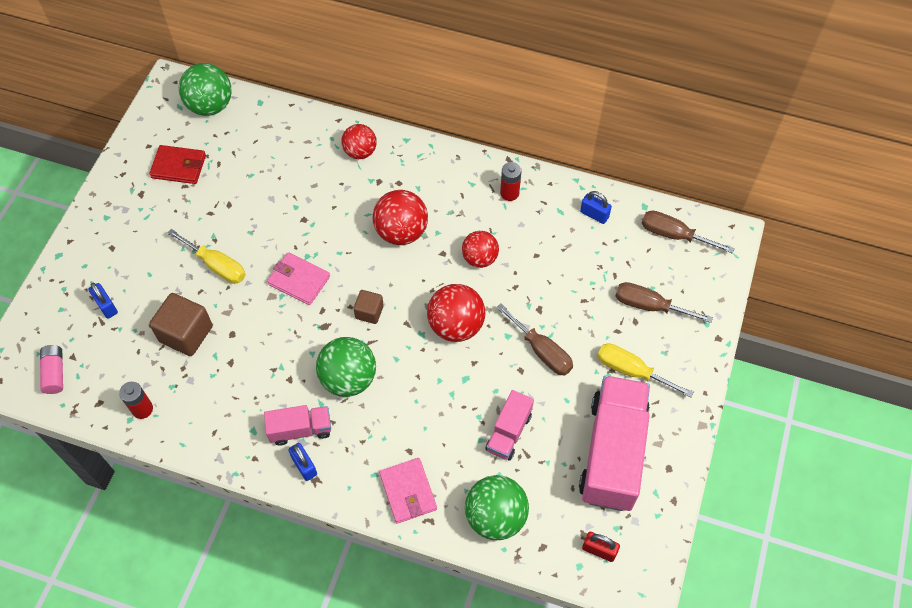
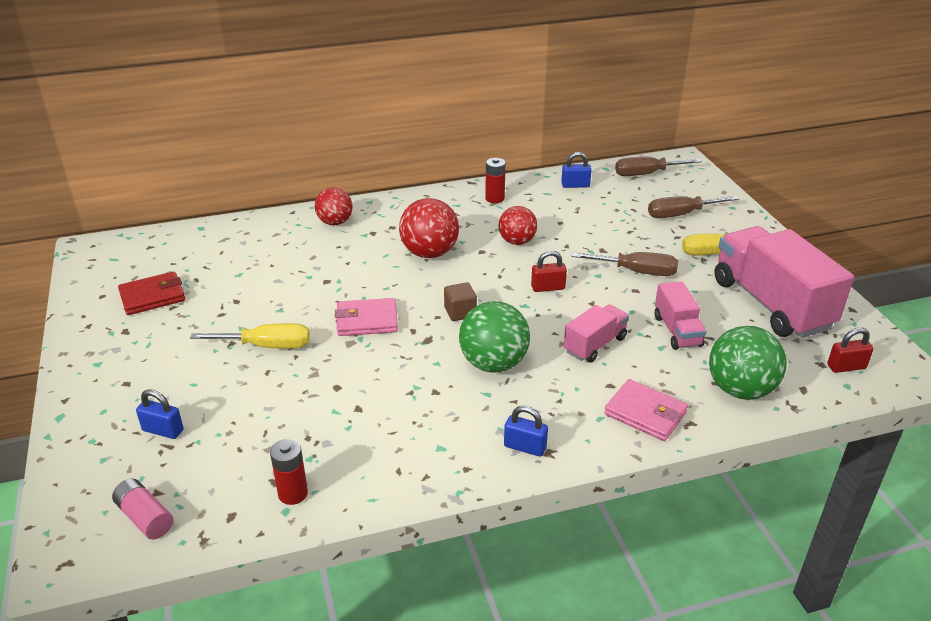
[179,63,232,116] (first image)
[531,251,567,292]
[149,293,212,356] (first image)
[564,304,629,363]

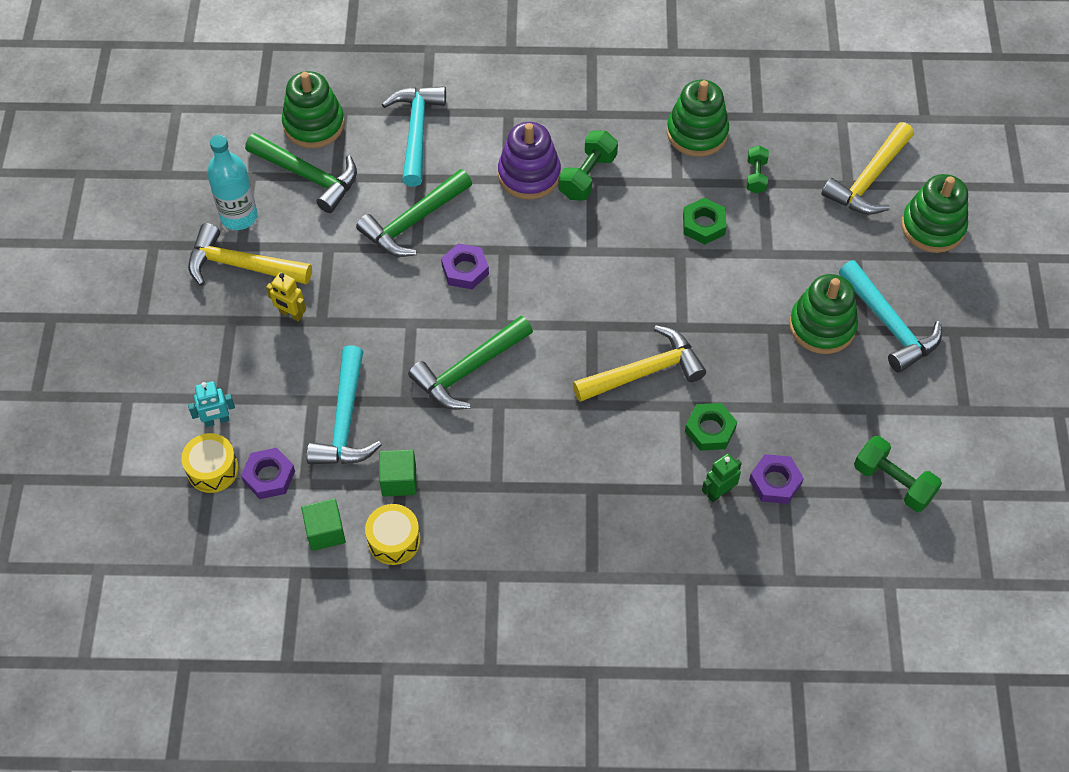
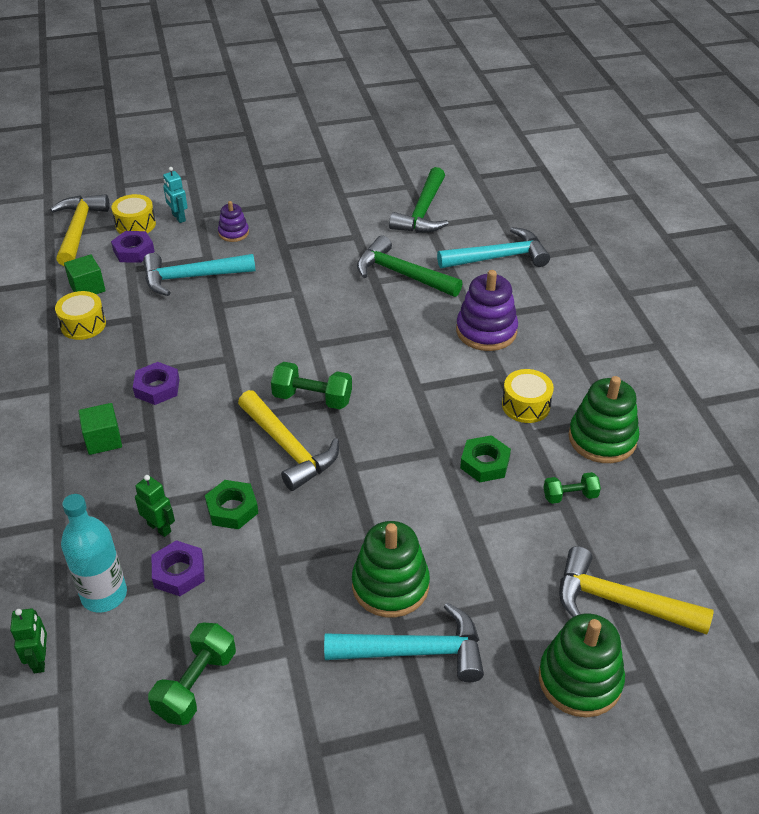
[282,71,345,148] (first image)
[271,362,352,409]
[61,494,127,613]
[50,194,109,267]
[133,362,179,405]
[324,602,484,682]
[266,272,306,322] (first image)
[408,316,533,409] (first image)
[78,403,122,455]
[218,201,249,242]
[502,369,554,423]
[10,608,47,673]

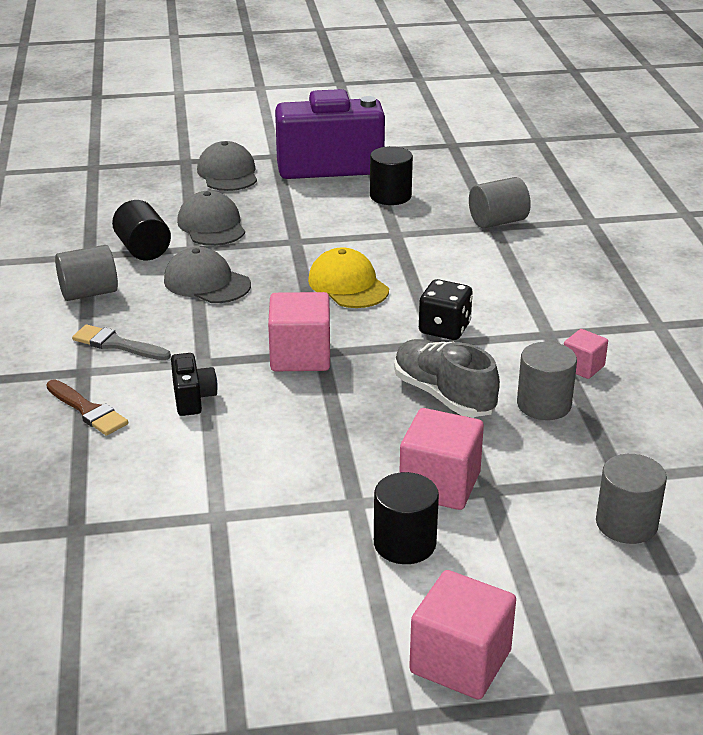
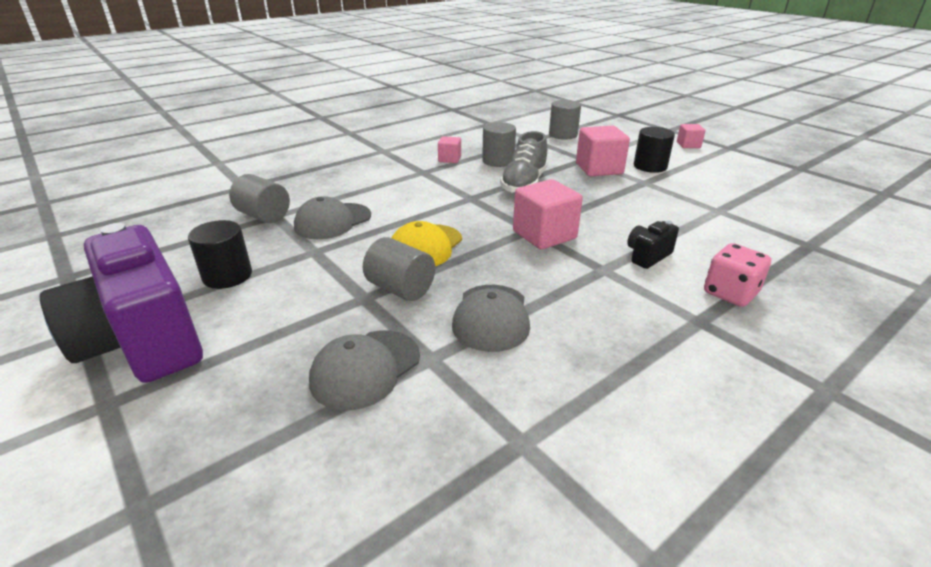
[294,196,371,239]
[112,200,171,260] (first image)
[363,237,435,301]
[419,279,473,340] (first image)
[72,324,171,360] (first image)
[704,243,771,307]
[677,124,705,148]

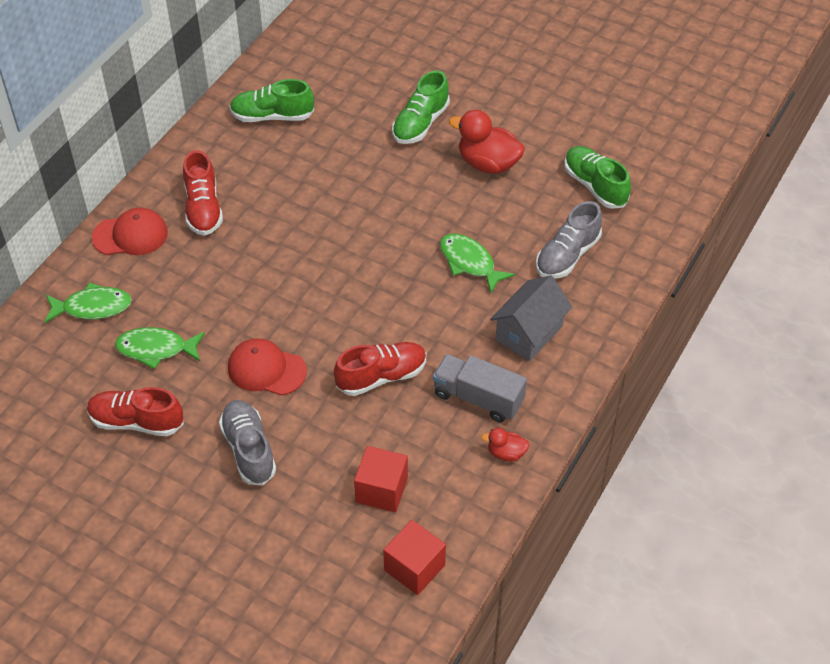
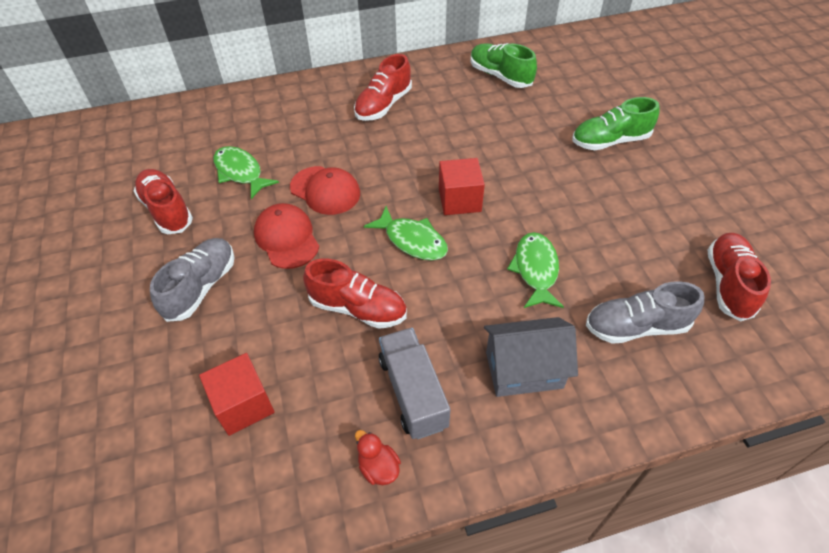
[449,110,525,174] (first image)
[708,233,771,321]
[290,166,360,215]
[364,206,448,260]
[439,158,485,215]

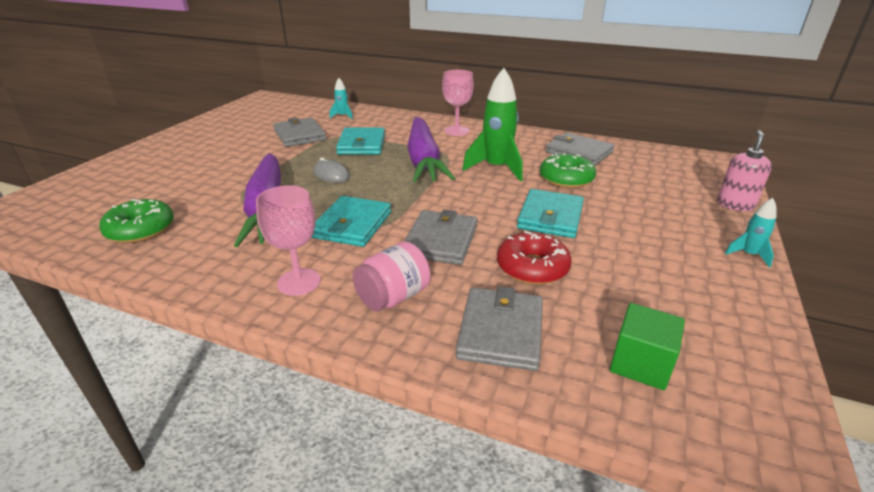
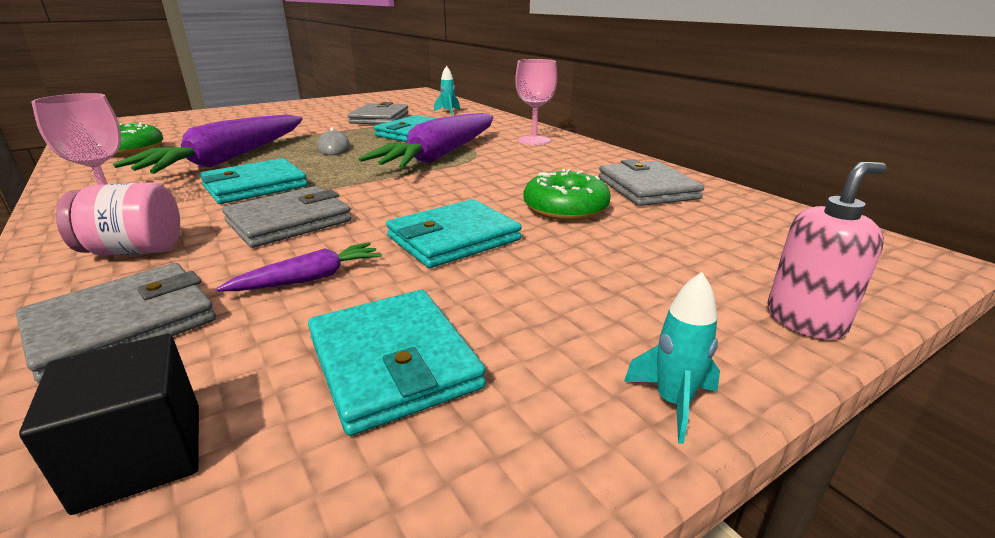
[462,68,522,181] (first image)
[216,242,382,292]
[19,334,199,515]
[308,290,486,436]

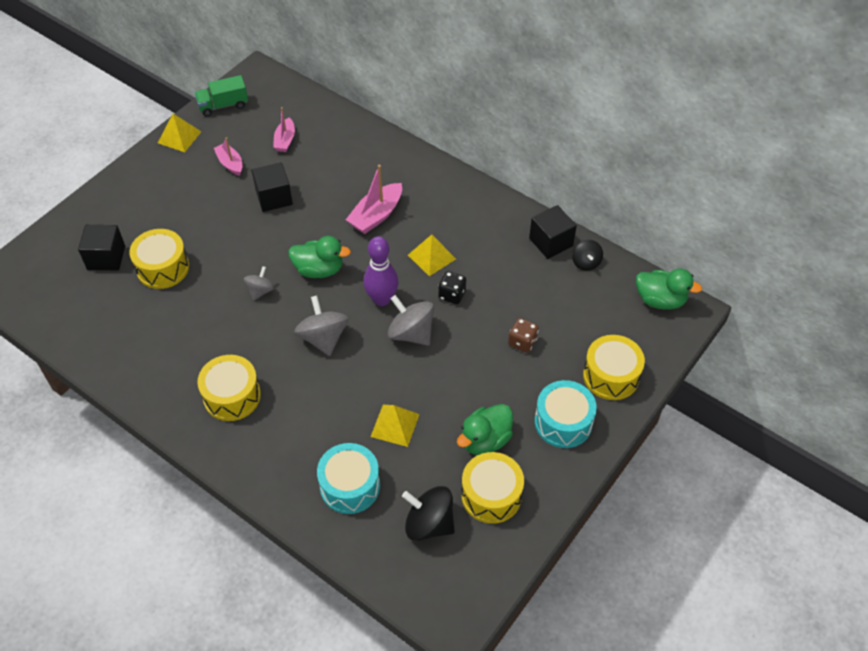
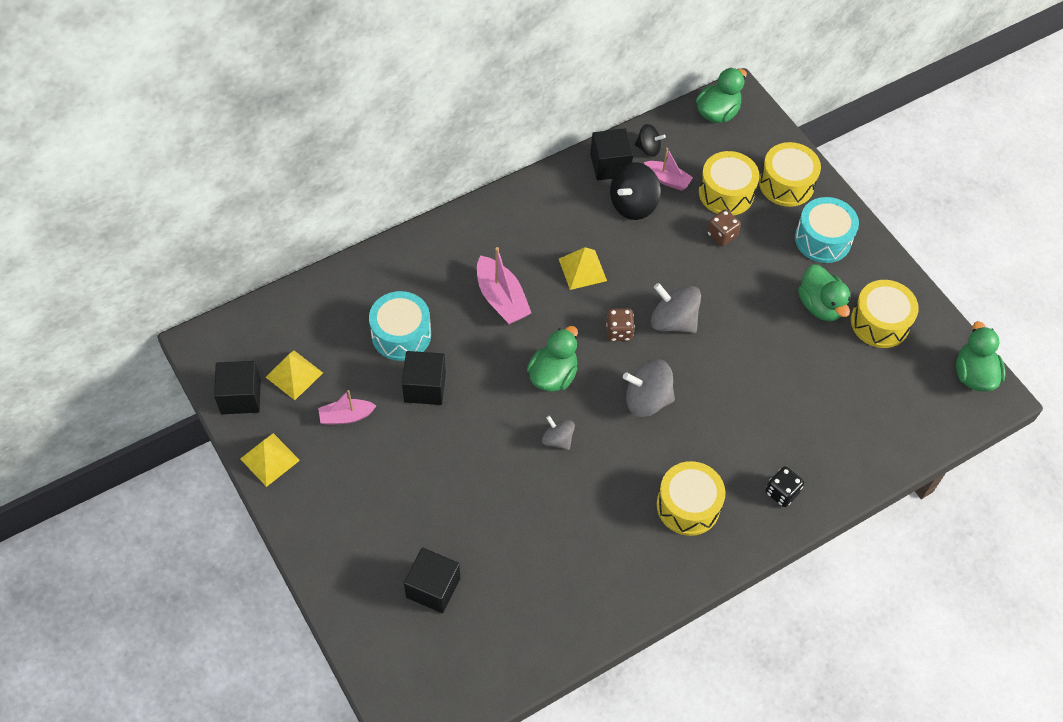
[214,361,261,414]
[644,148,693,191]
[699,151,760,215]
[606,308,635,341]
[766,466,804,507]
[651,283,701,333]
[266,351,323,400]
[369,291,431,361]
[610,162,661,220]
[956,321,1006,392]

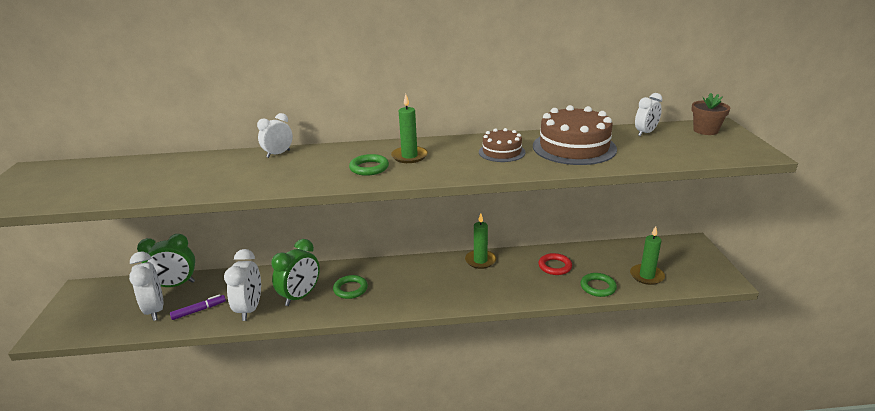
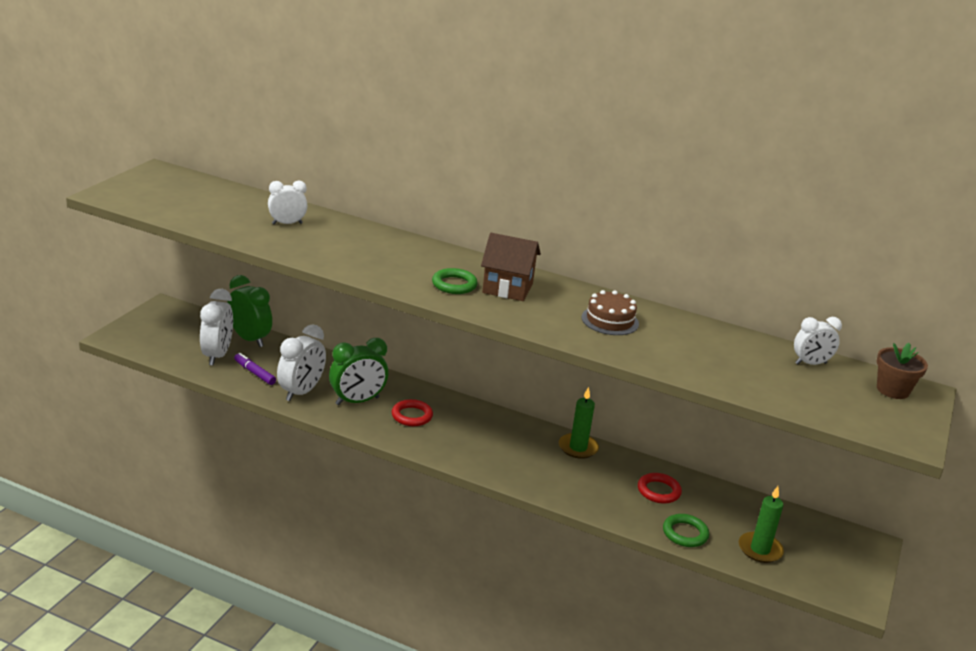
[481,233,541,301]
[533,105,617,165] (first image)
[268,181,307,224]
[227,275,272,347]
[392,399,433,426]
[234,353,276,385]

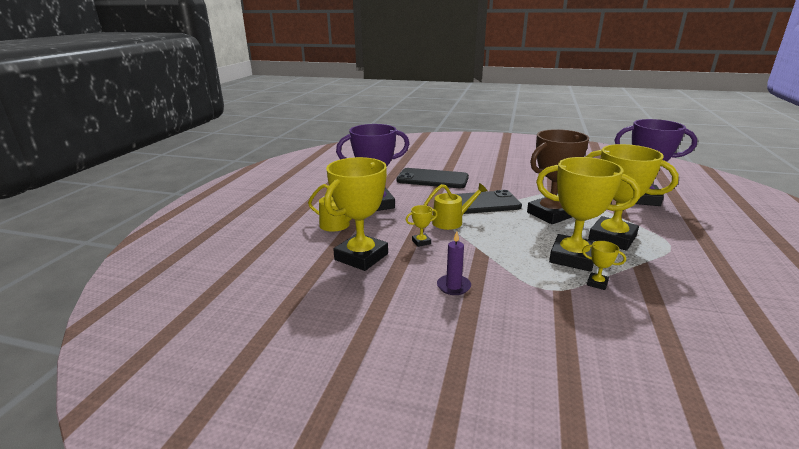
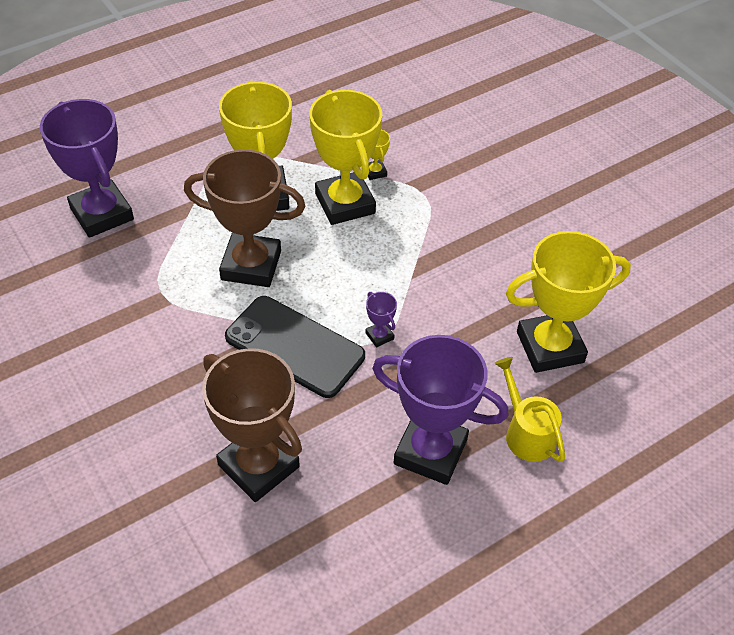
[202,348,302,502]
[365,292,397,348]
[406,205,438,247] (first image)
[437,231,471,295] (first image)

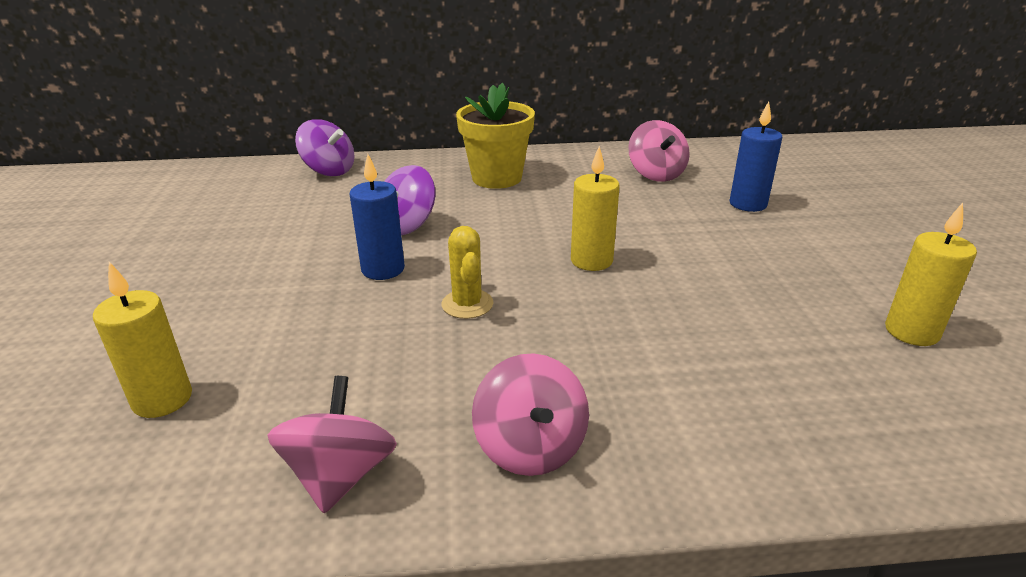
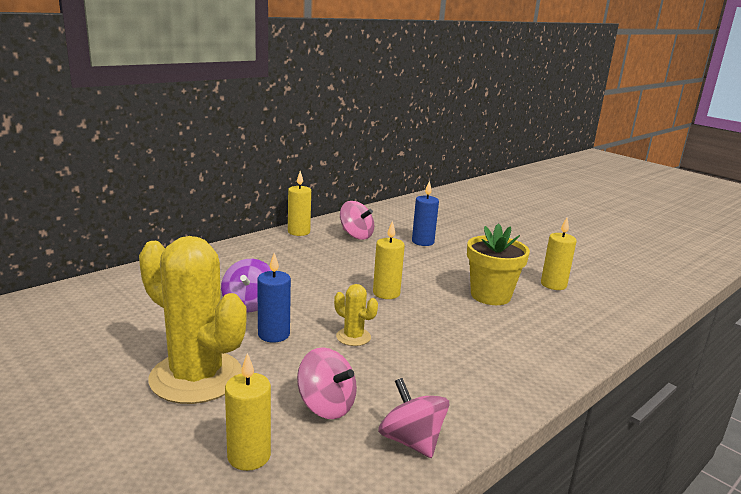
[467,223,530,305]
[295,119,354,176] (first image)
[297,347,357,419]
[288,171,311,236]
[139,236,247,404]

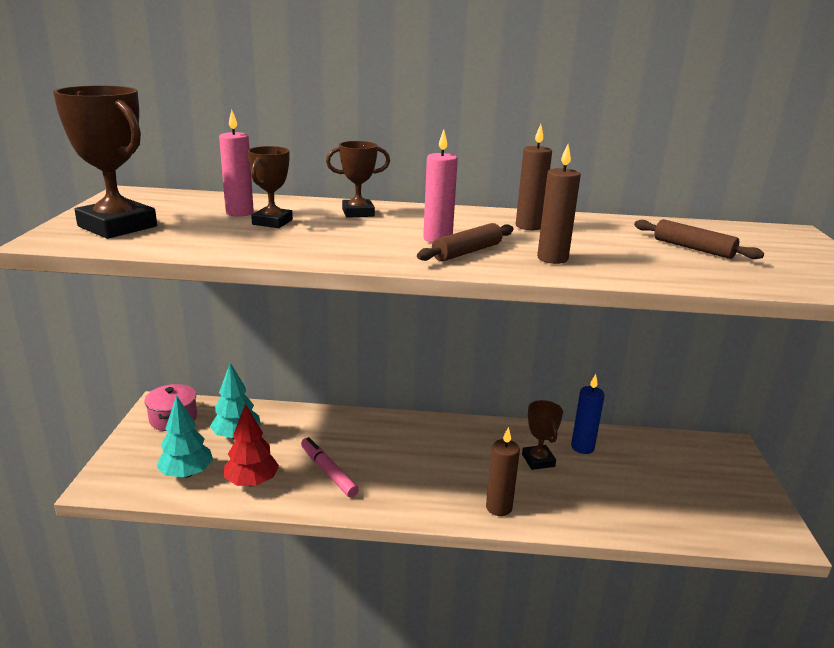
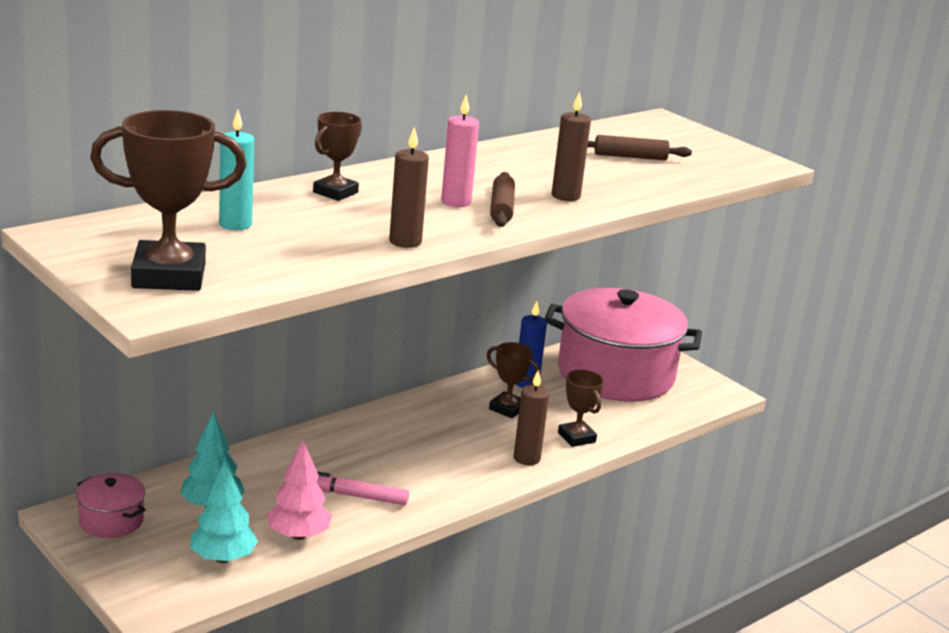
[219,110,254,230]
[389,127,429,248]
[558,370,604,447]
[267,440,332,540]
[544,288,702,402]

